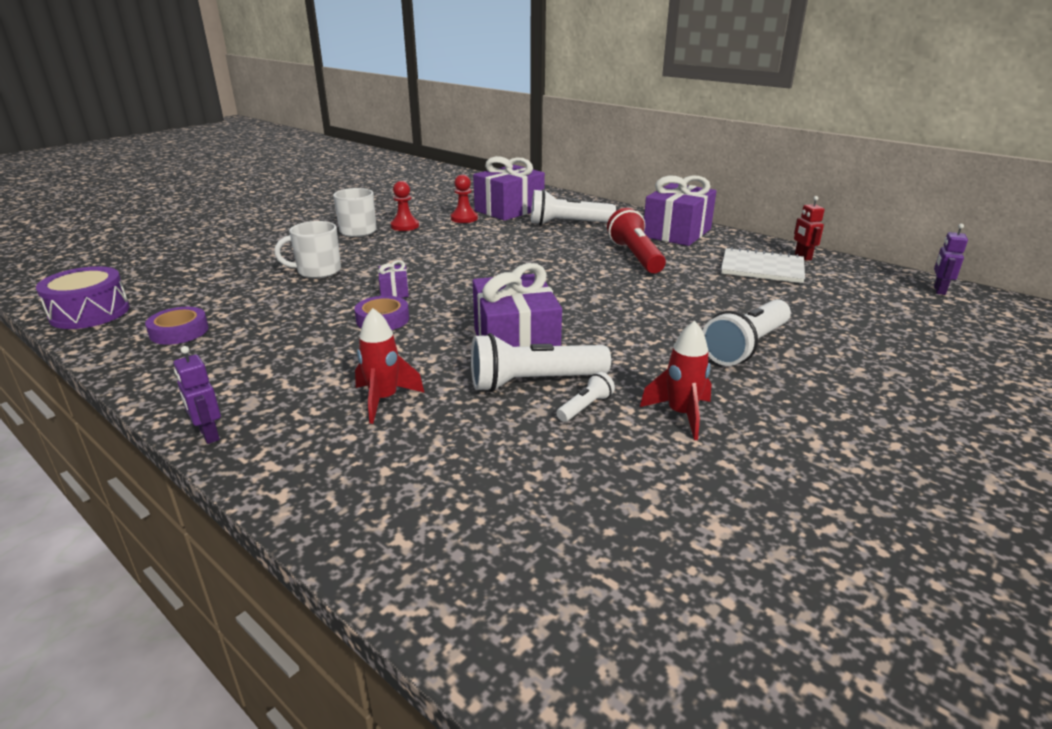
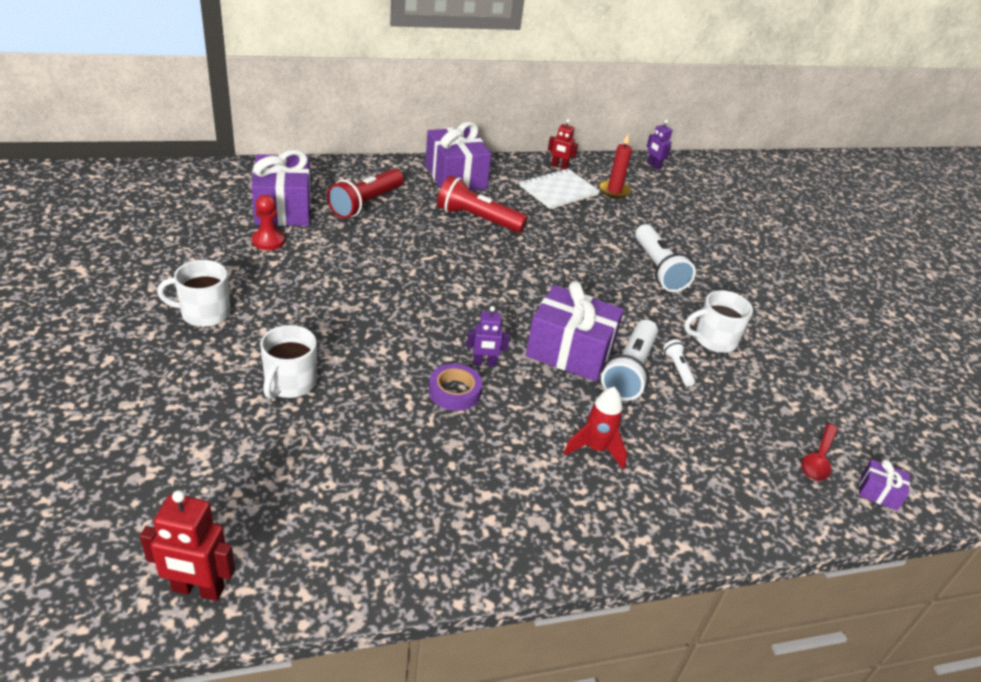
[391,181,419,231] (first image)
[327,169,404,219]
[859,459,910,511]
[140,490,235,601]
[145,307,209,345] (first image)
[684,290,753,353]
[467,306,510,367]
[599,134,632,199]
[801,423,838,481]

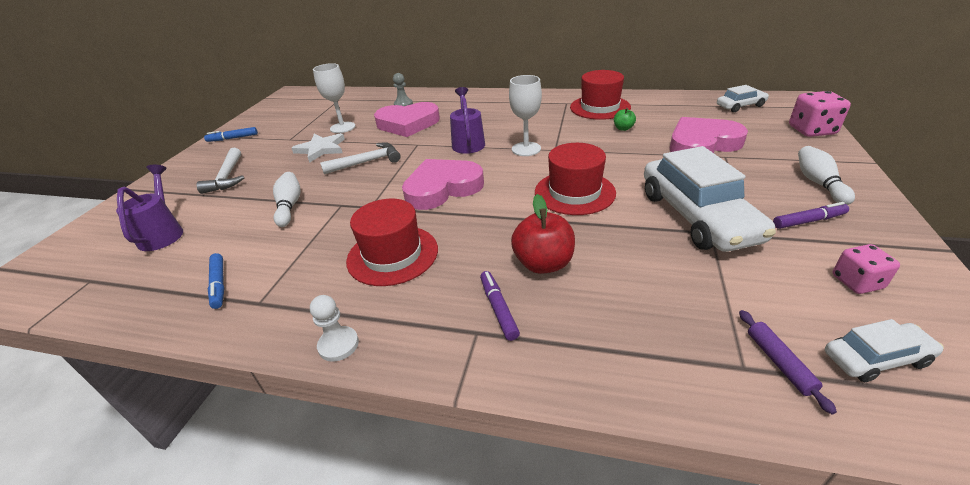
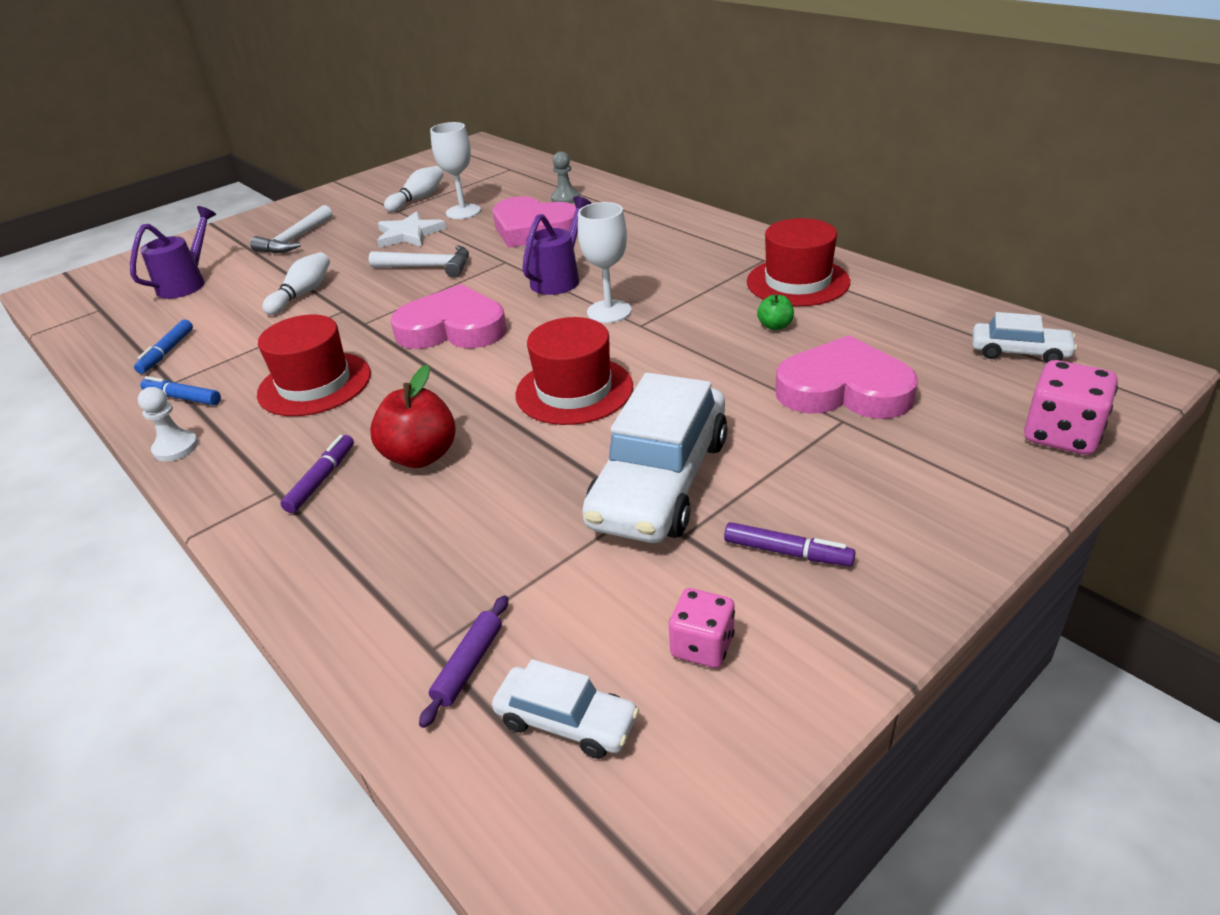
[140,376,221,405]
[384,166,444,212]

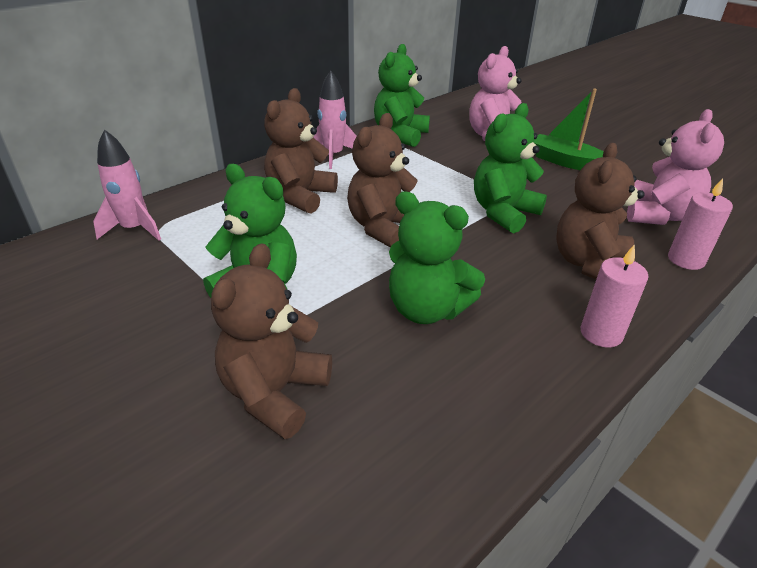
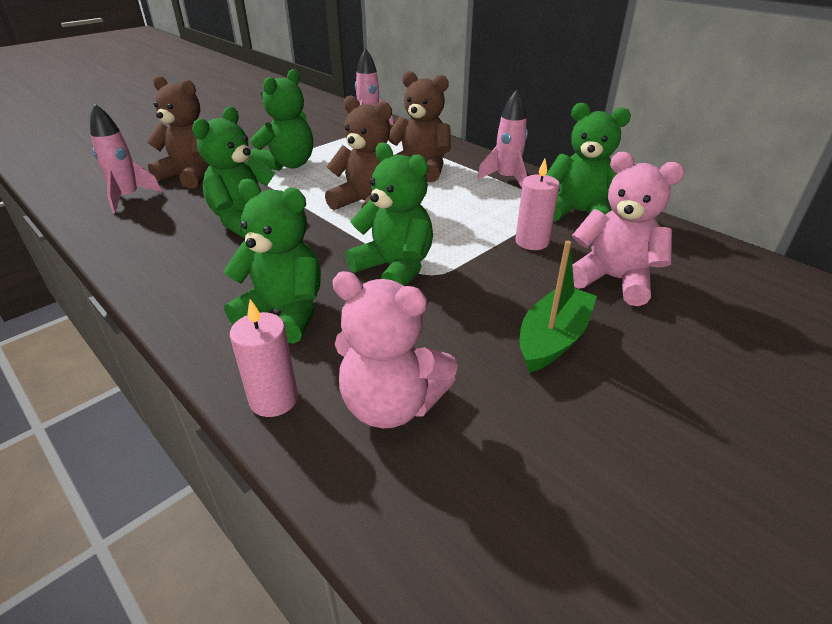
[223,179,321,343]
[515,159,560,250]
[90,104,162,213]

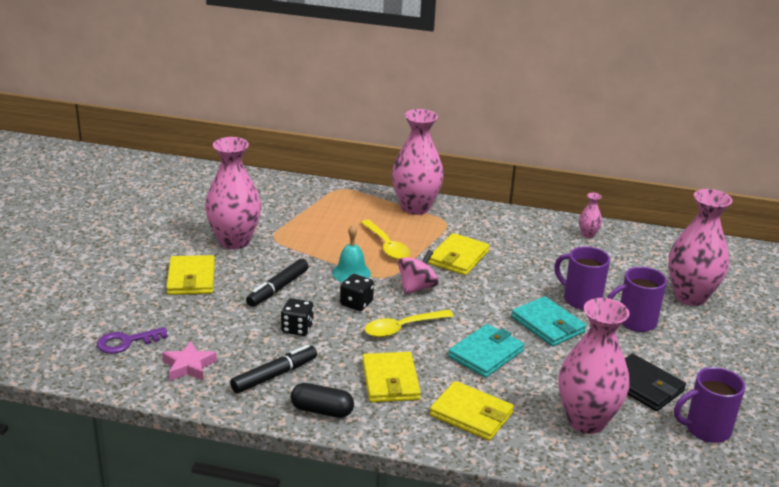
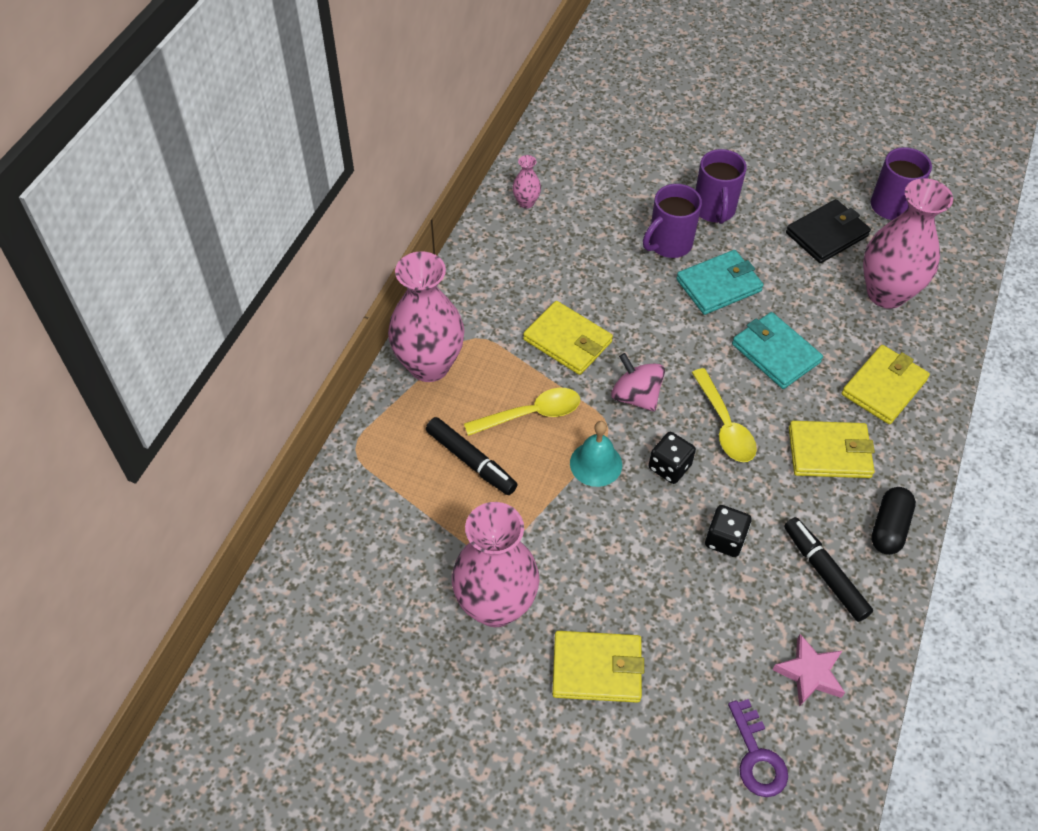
[668,189,732,306] (first image)
[426,417,518,495]

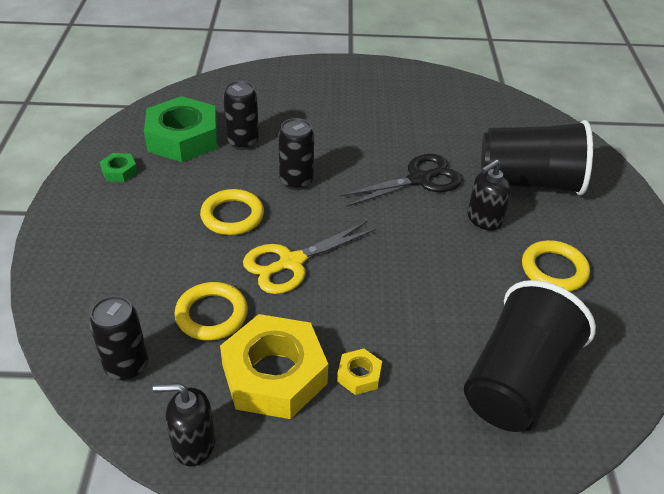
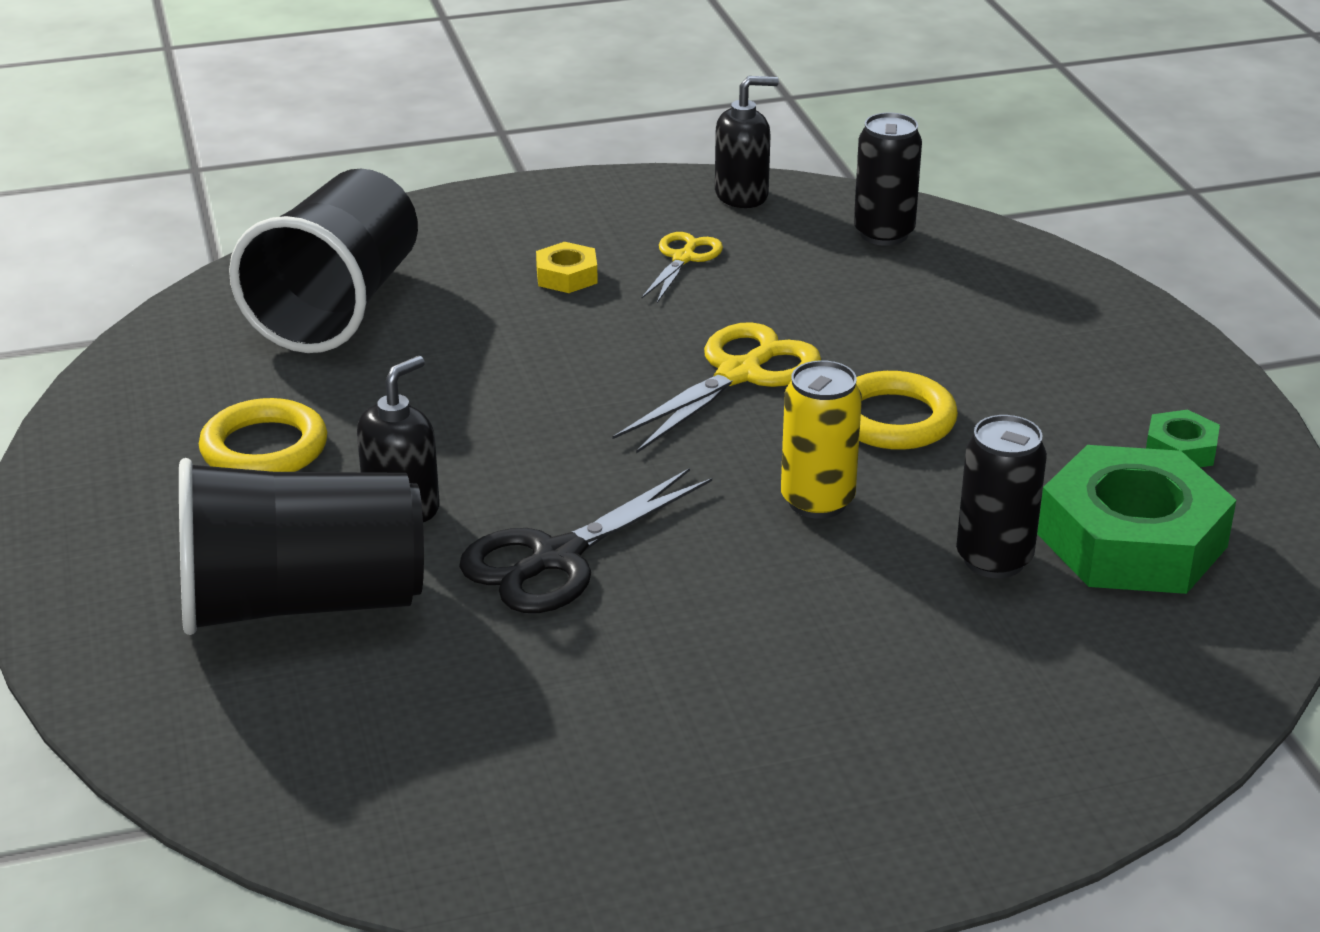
[781,360,862,519]
[175,282,248,341] (first image)
[641,232,723,303]

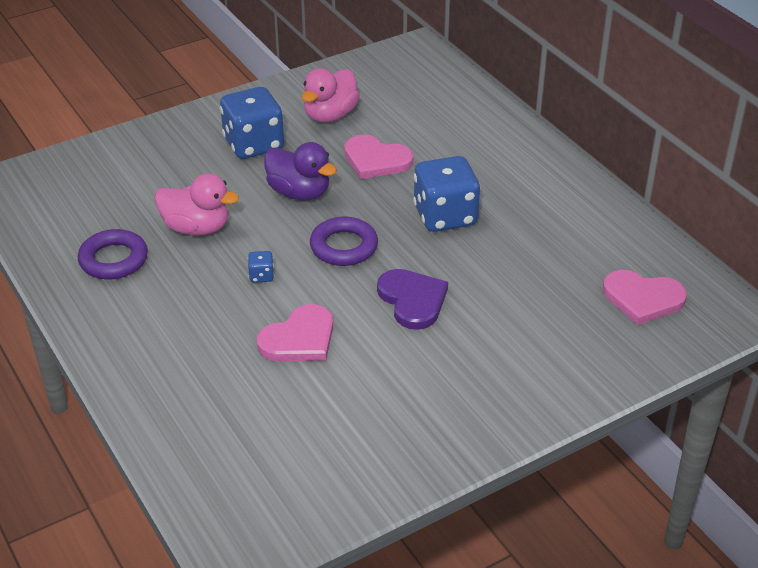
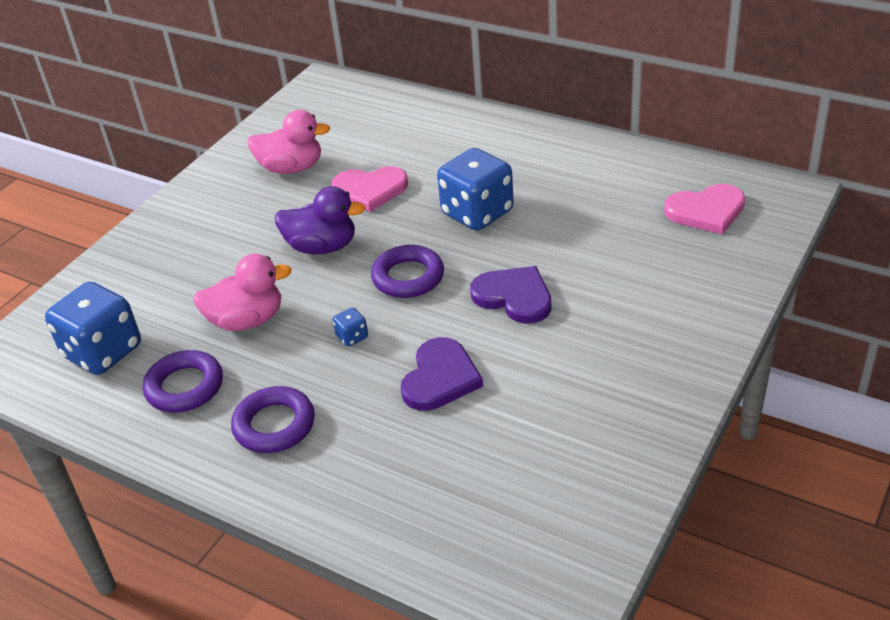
[247,110,331,174]
[45,282,141,375]
[401,337,483,411]
[231,386,315,453]

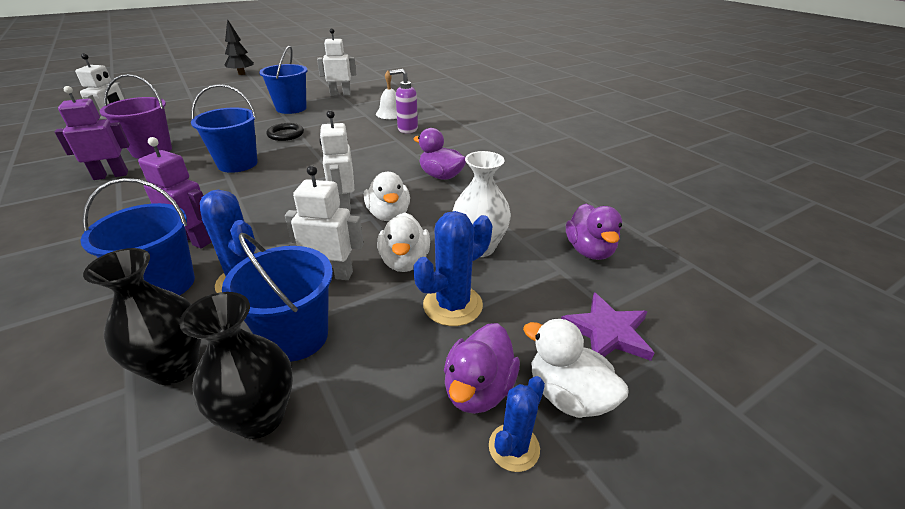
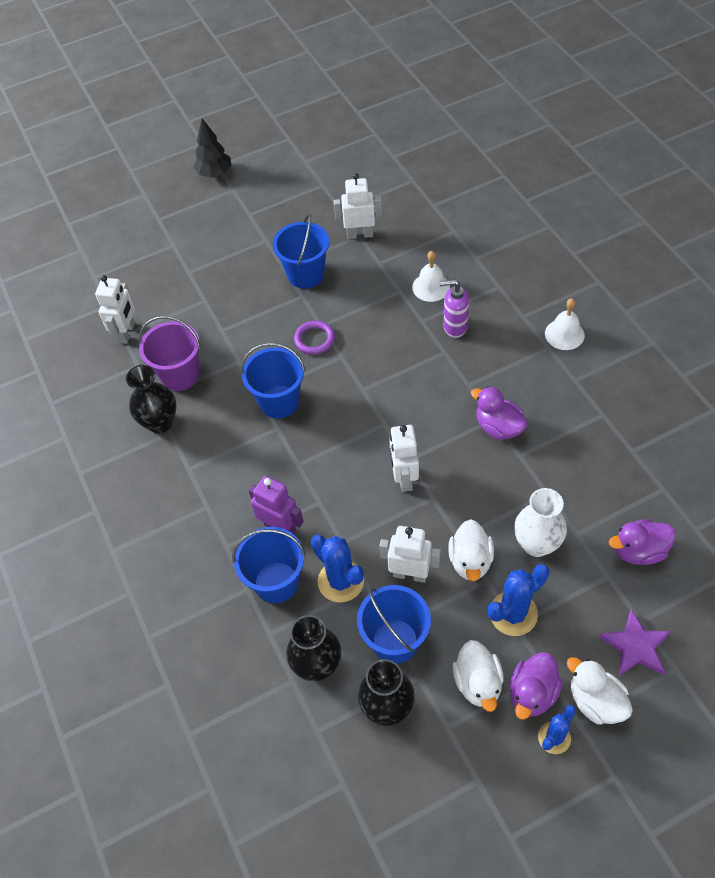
[126,365,177,433]
[294,321,335,355]
[453,640,504,712]
[609,519,676,565]
[545,299,585,350]

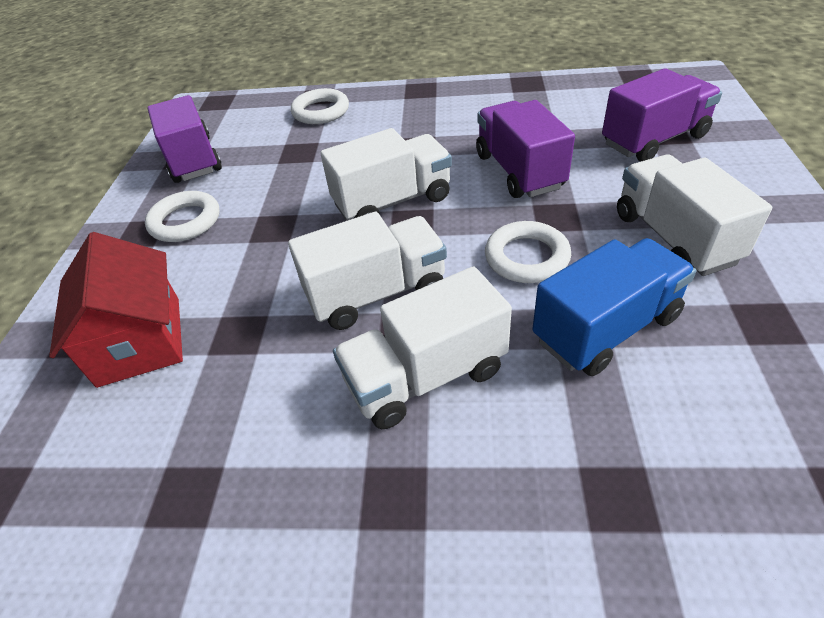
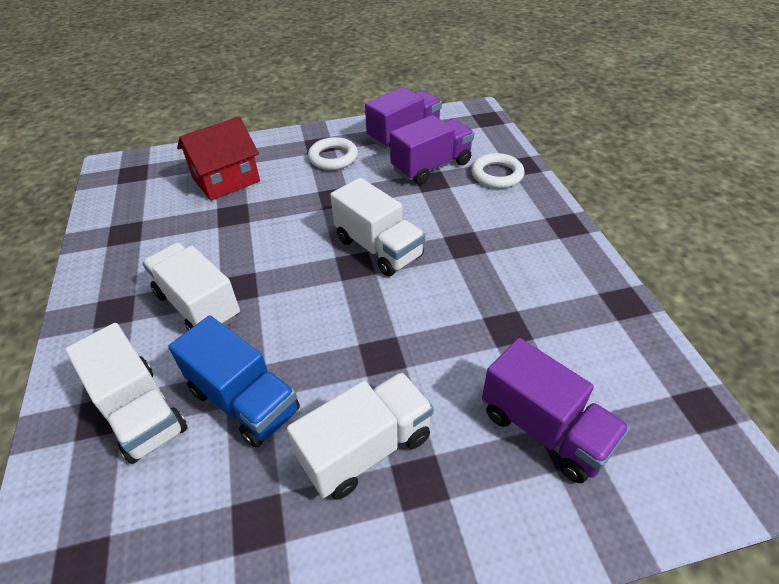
[390,115,474,184]
[65,323,187,464]
[485,221,571,283] (first image)

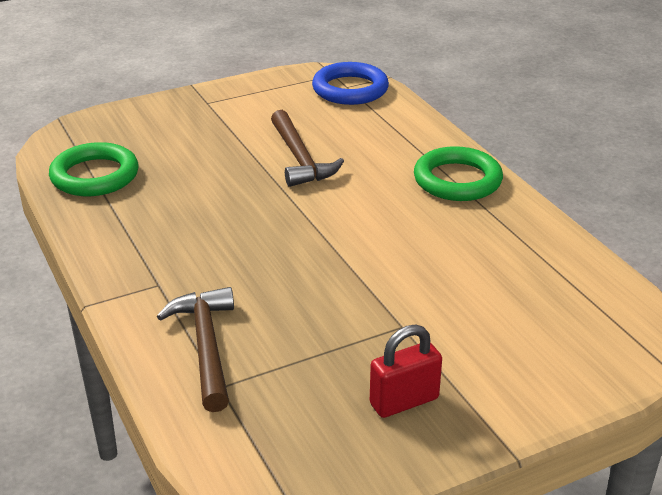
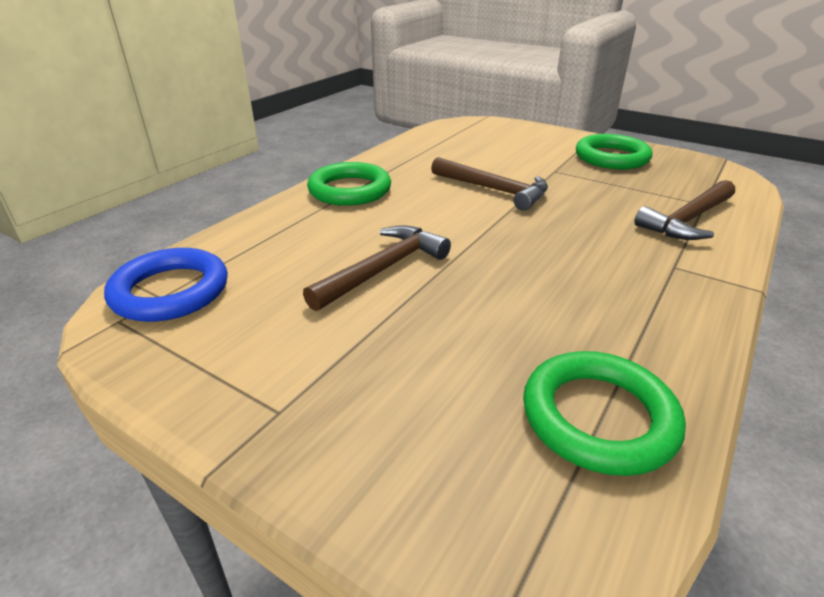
[576,134,652,169]
[431,157,548,211]

